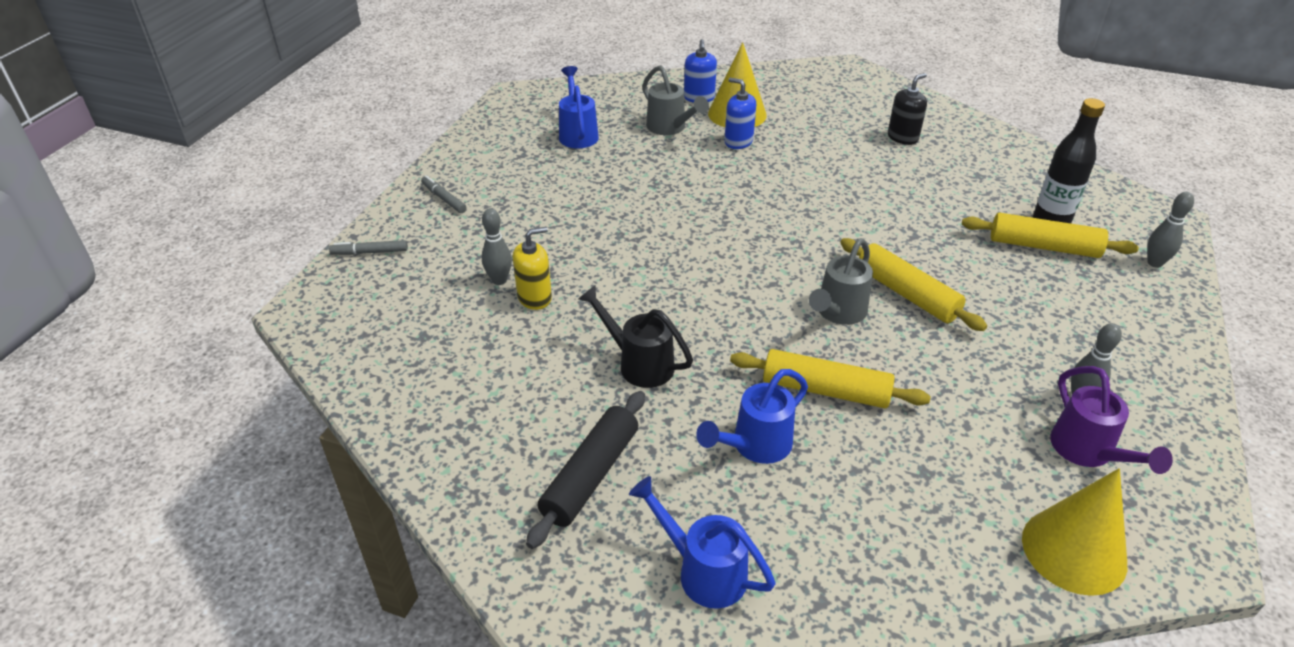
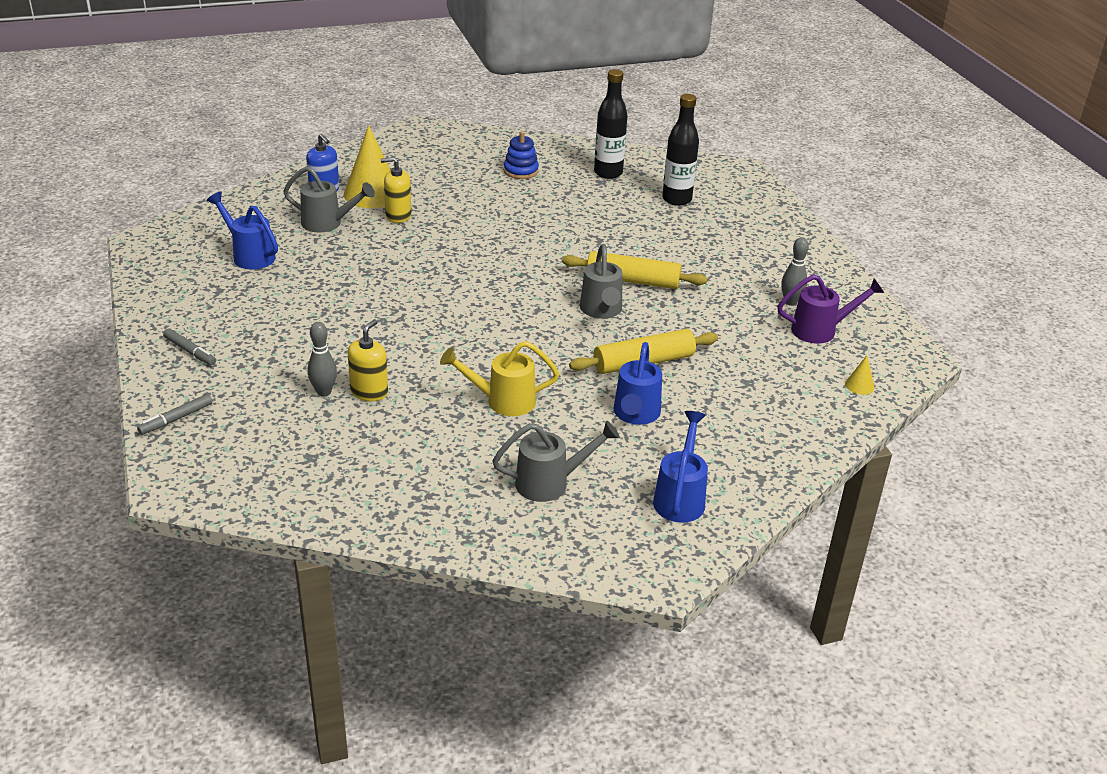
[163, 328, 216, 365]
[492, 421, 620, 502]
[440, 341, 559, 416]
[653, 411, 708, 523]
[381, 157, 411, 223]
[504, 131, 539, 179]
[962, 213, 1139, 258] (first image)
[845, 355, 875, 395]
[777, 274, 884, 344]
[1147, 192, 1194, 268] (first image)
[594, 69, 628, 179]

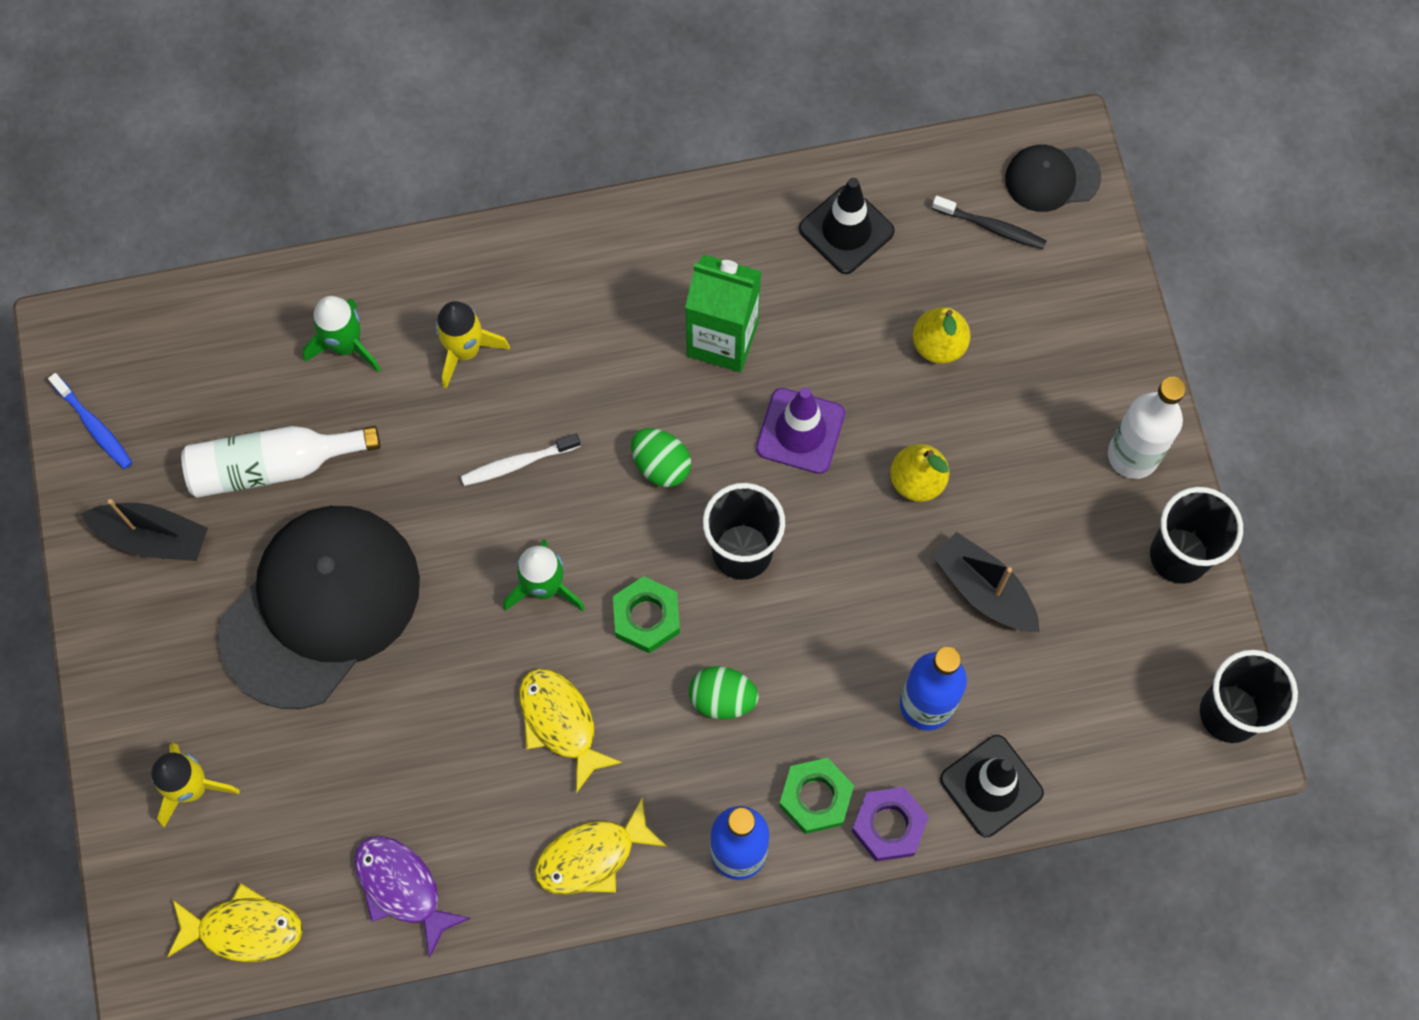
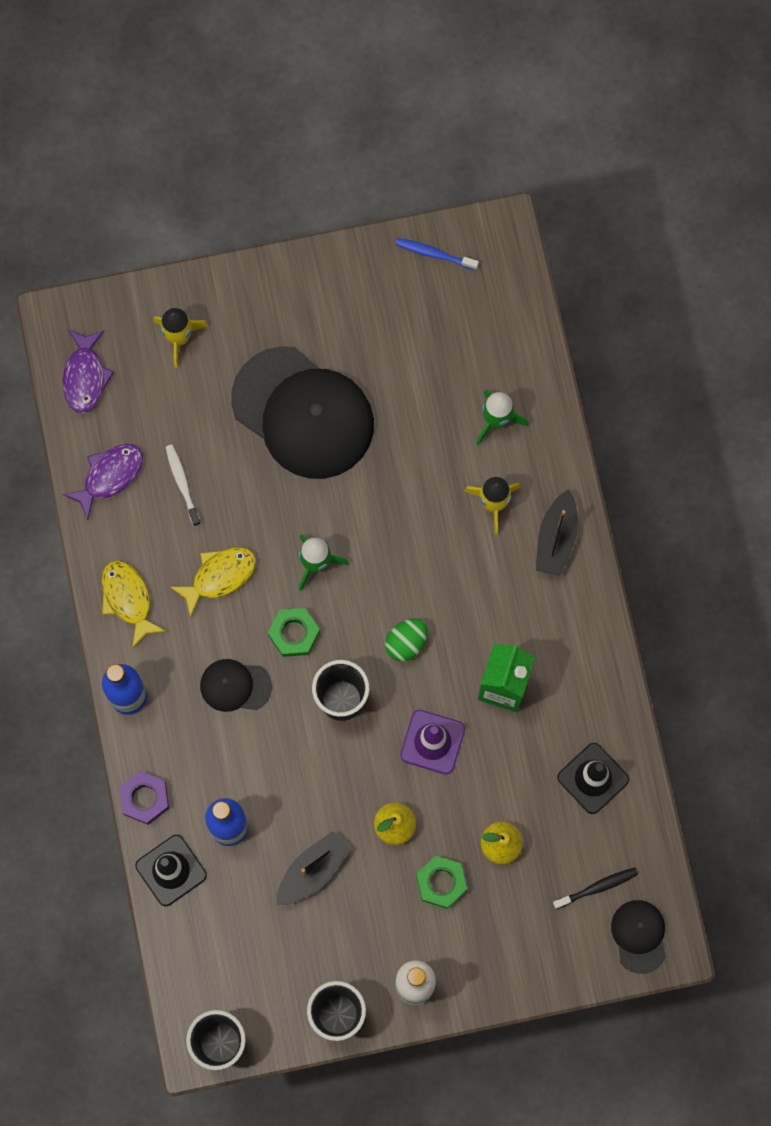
[395, 238, 479, 270]
[536, 489, 578, 576]
[63, 330, 114, 413]
[181, 426, 380, 498] (first image)
[165, 445, 201, 526]
[200, 659, 272, 712]
[416, 856, 467, 909]
[553, 867, 638, 909]

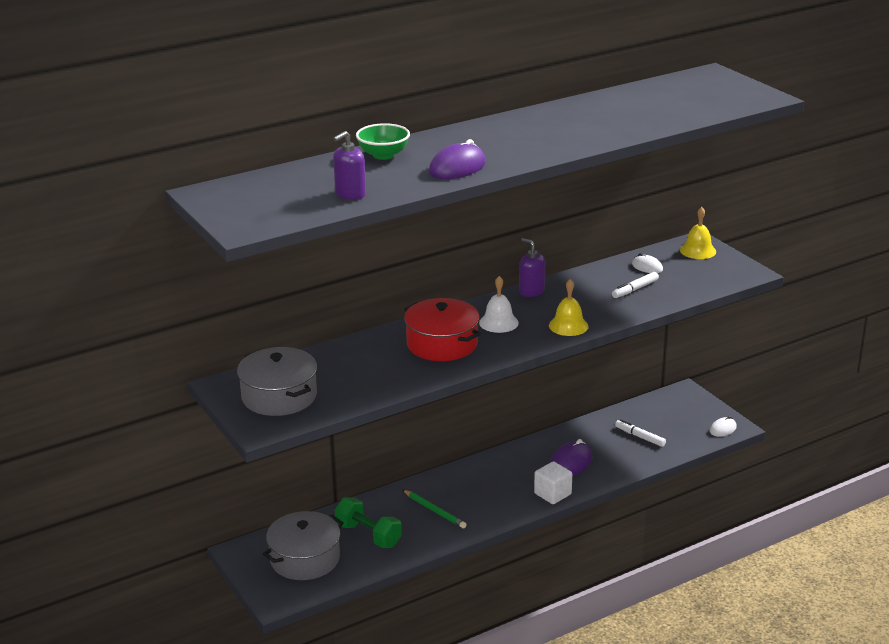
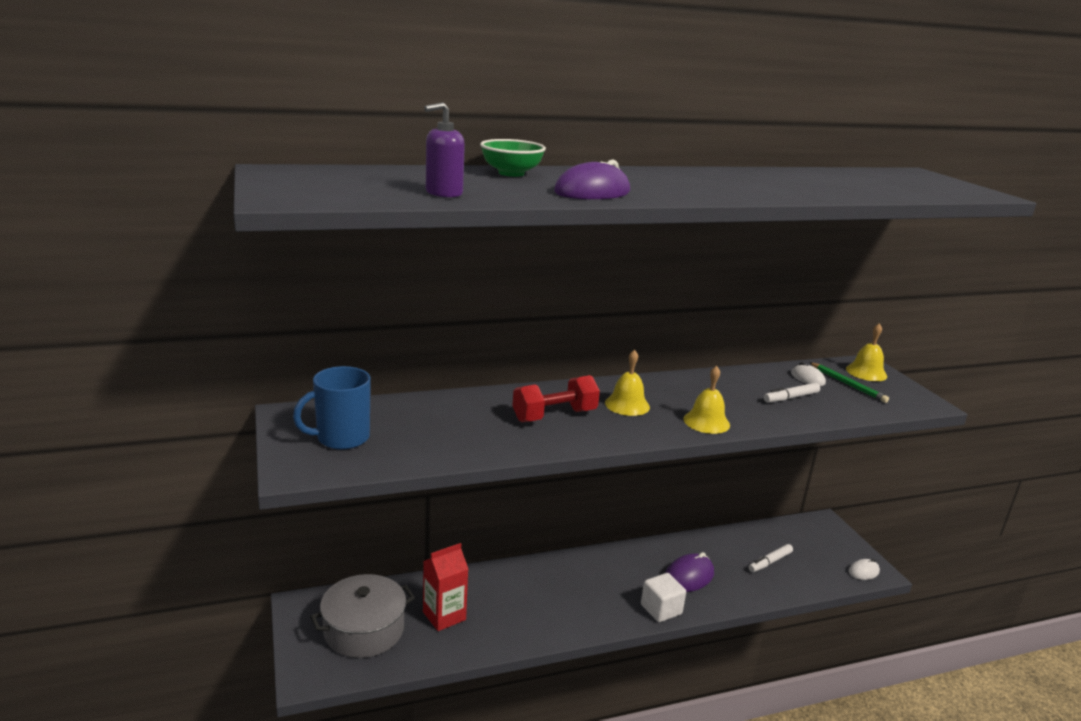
[293, 366, 371, 450]
[423, 543, 468, 631]
[809, 362, 889, 403]
[513, 375, 600, 422]
[605, 350, 650, 416]
[519, 238, 545, 297] (first image)
[749, 544, 793, 572]

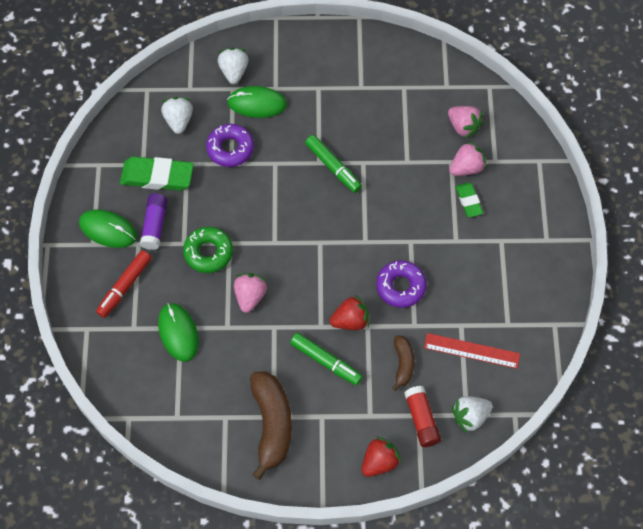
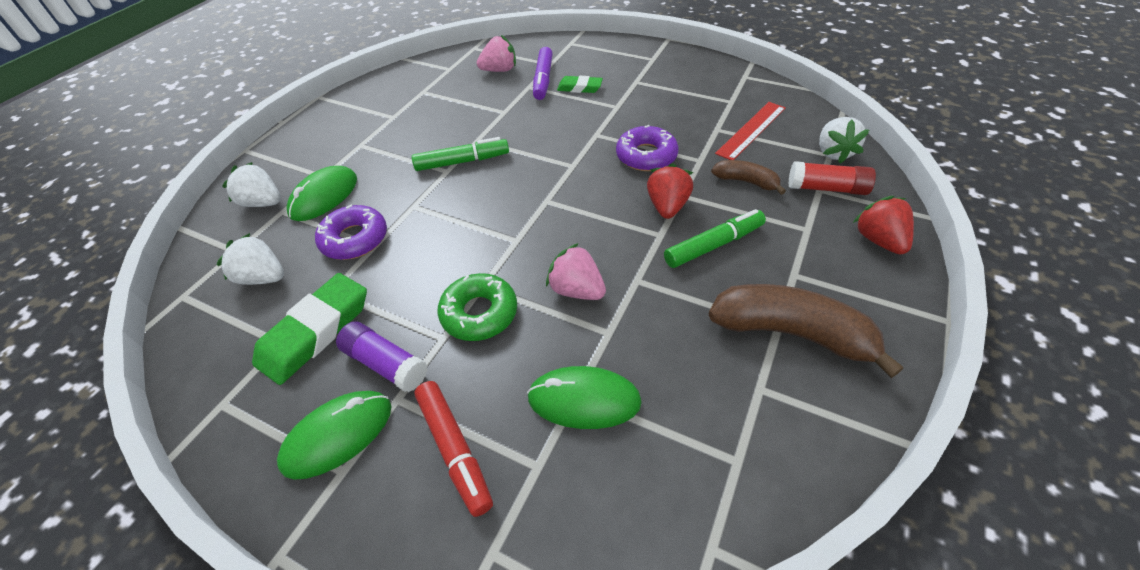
[533, 47, 553, 100]

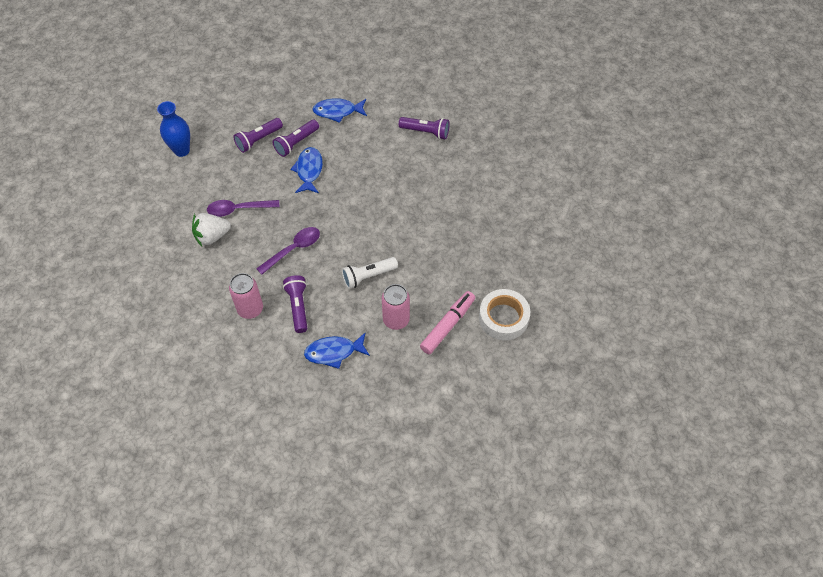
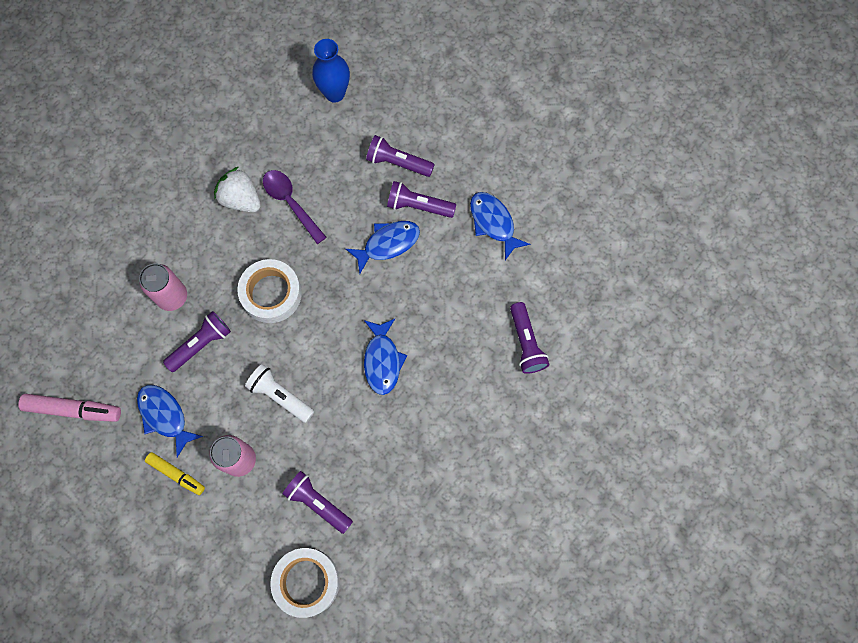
[237, 259, 302, 323]
[18, 394, 121, 422]
[145, 452, 205, 495]
[282, 471, 353, 534]
[364, 319, 407, 395]

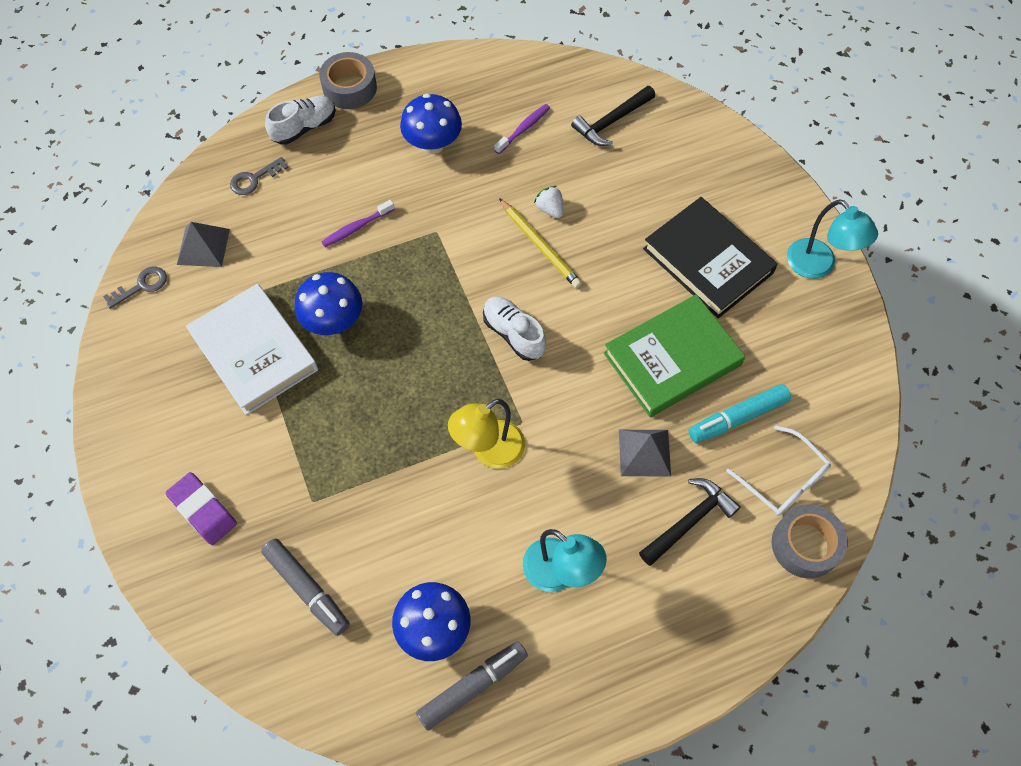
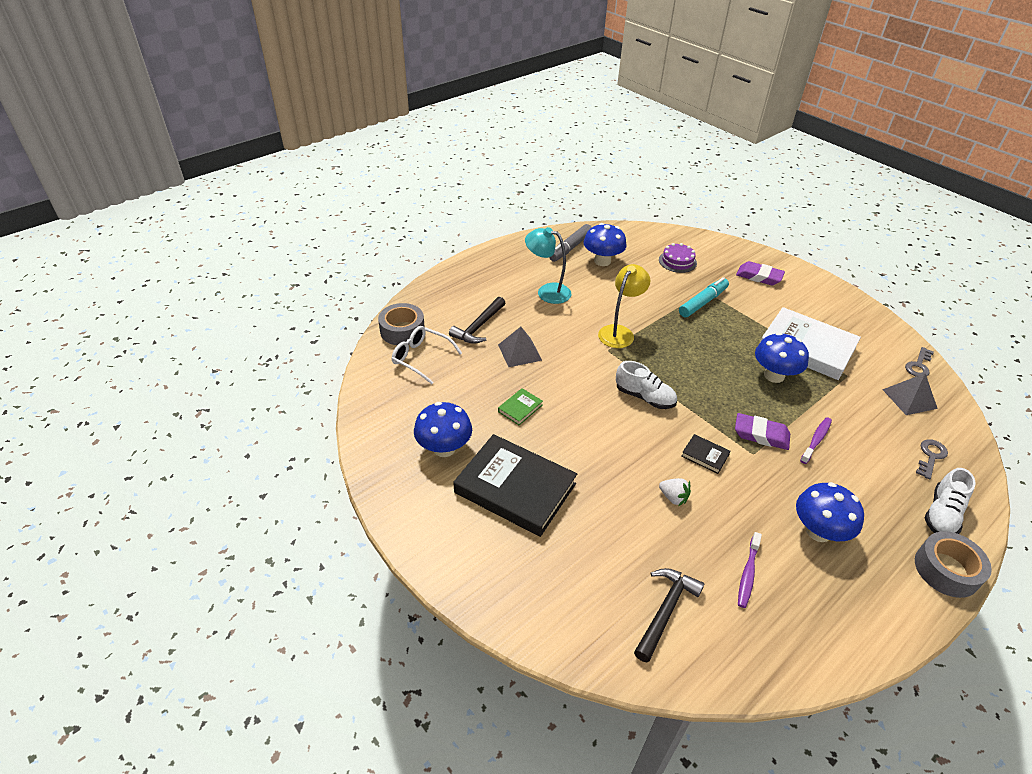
[659, 243, 697, 273]
[499, 198, 582, 288] (first image)
[498, 388, 543, 425]
[679, 277, 729, 317]
[787, 199, 878, 279] (first image)
[414, 402, 472, 457]
[681, 434, 730, 474]
[735, 413, 790, 450]

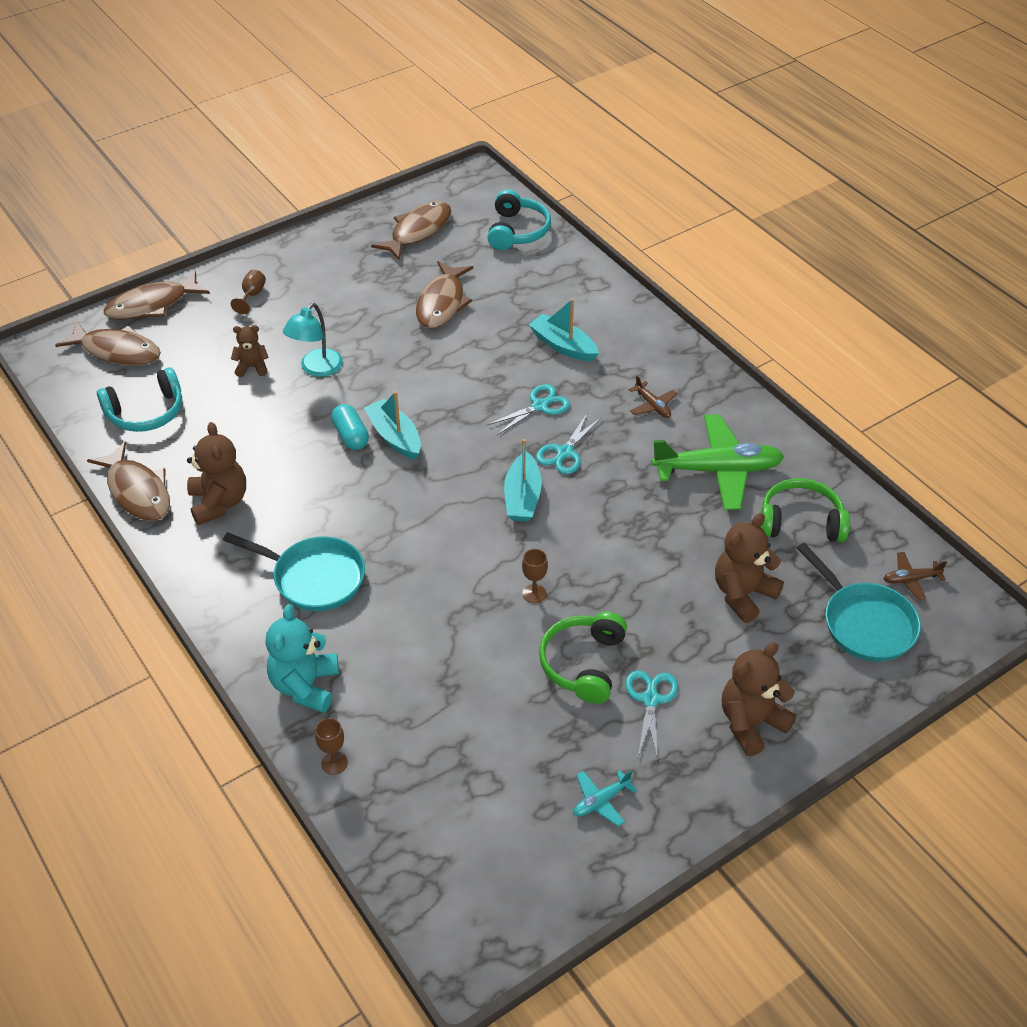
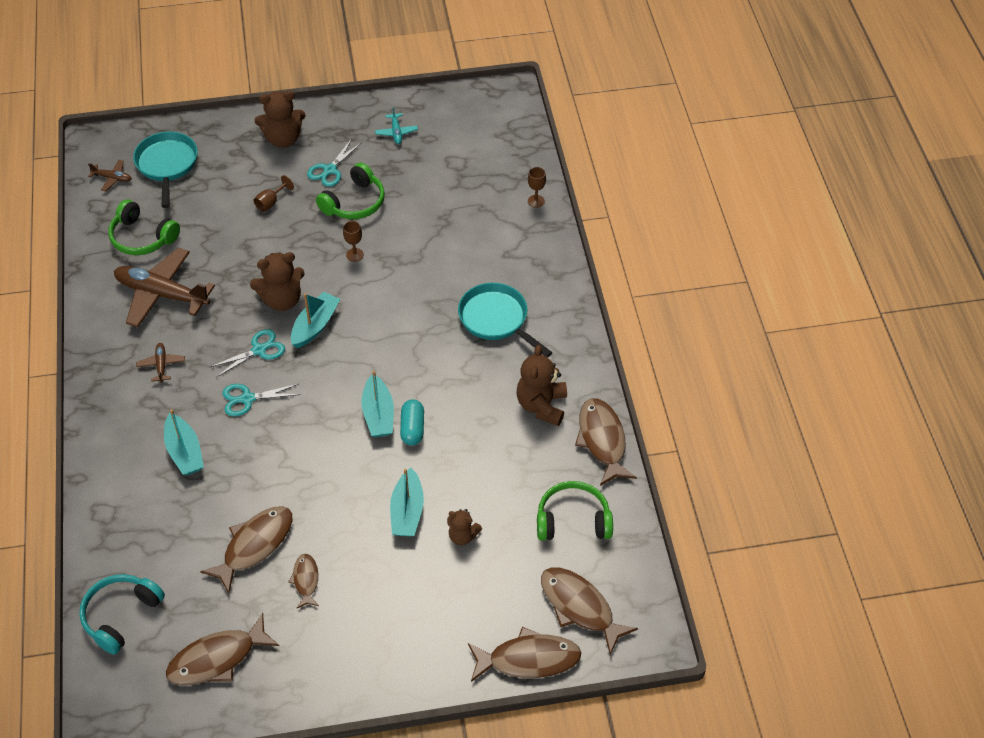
[537, 481, 613, 541]
[254, 175, 294, 212]
[266, 604, 339, 713] (first image)
[390, 468, 424, 536]
[375, 106, 418, 144]
[114, 248, 215, 327]
[250, 252, 305, 311]
[288, 554, 319, 608]

